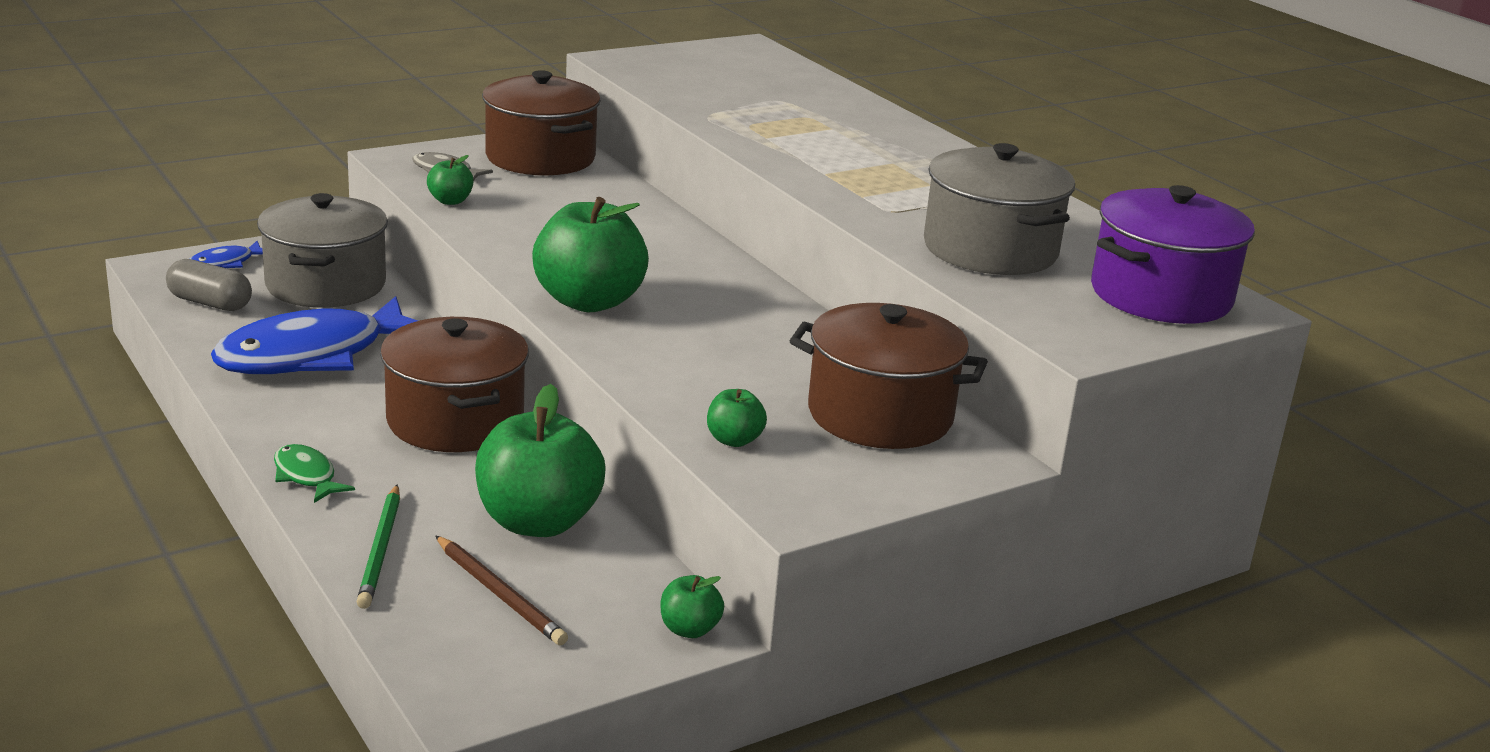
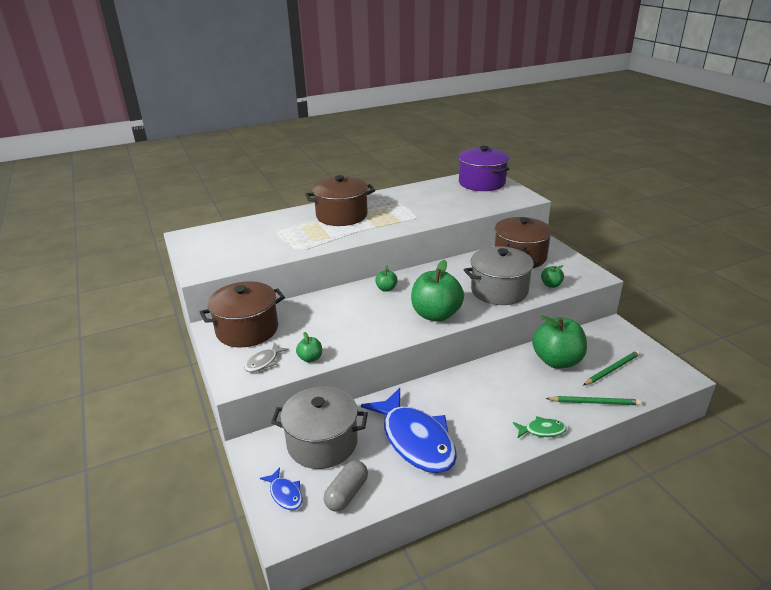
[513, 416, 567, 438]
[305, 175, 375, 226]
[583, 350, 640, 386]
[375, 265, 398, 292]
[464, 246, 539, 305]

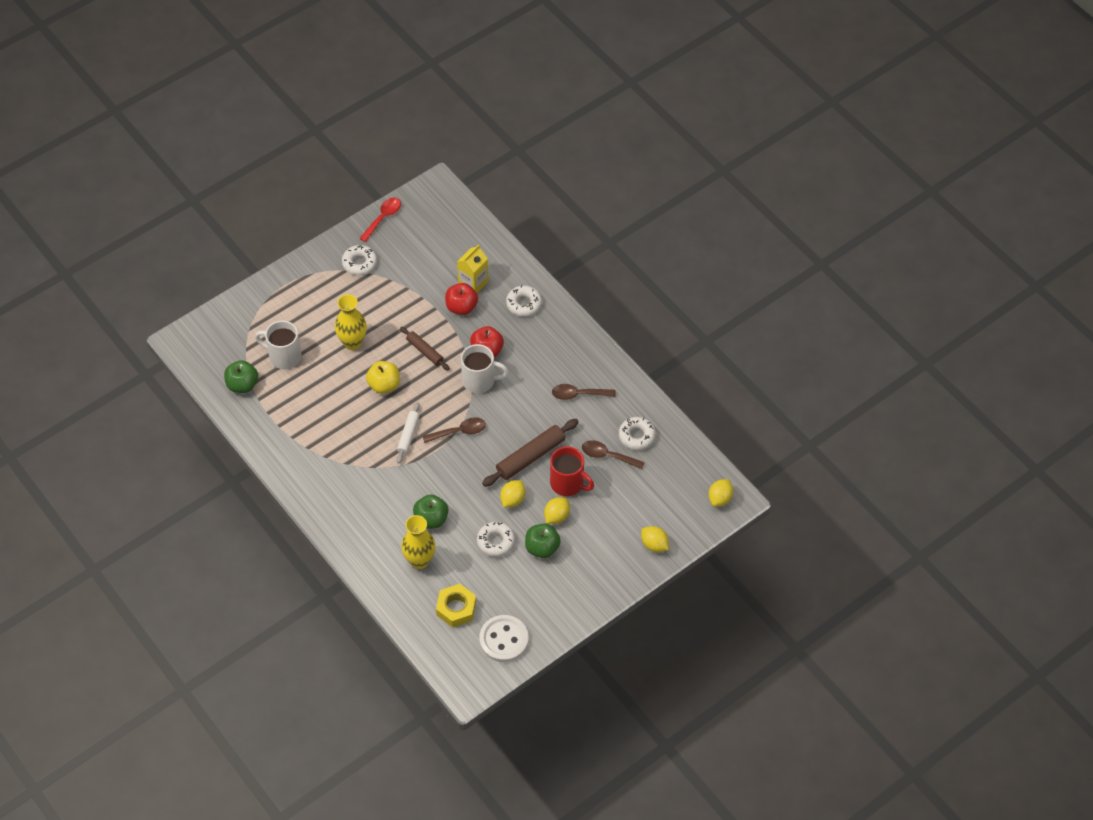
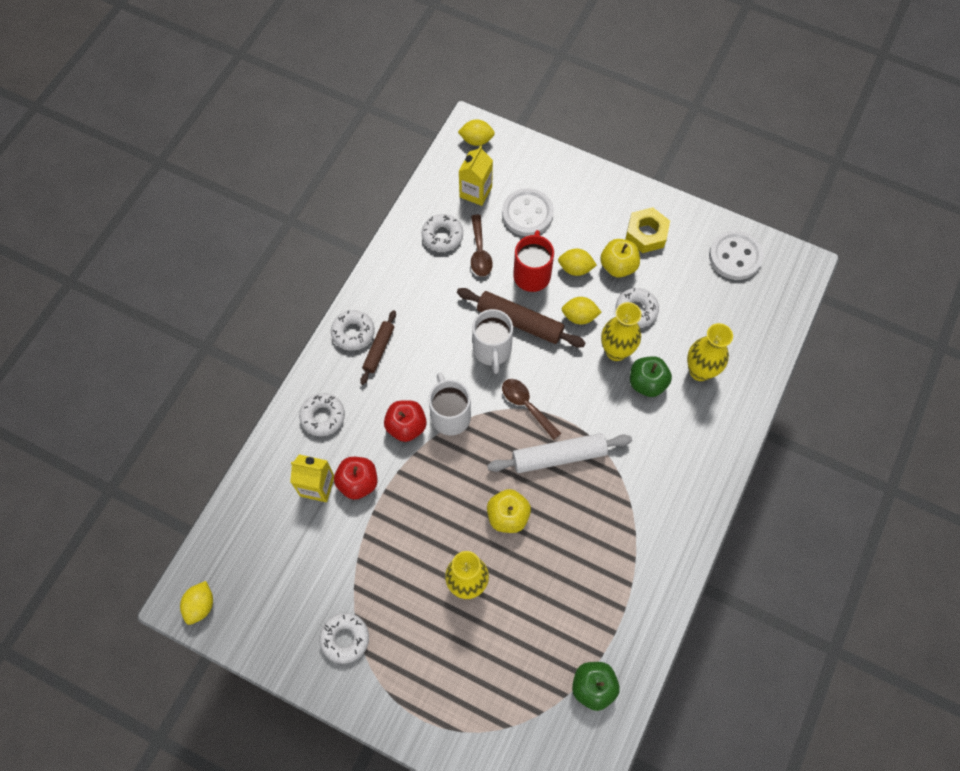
[473, 309, 513, 374]
[359, 198, 401, 242] (first image)
[487, 433, 632, 473]
[360, 310, 396, 385]
[625, 207, 670, 253]
[600, 239, 640, 278]
[552, 384, 616, 400] (first image)
[180, 581, 213, 625]
[331, 310, 375, 351]
[459, 145, 493, 206]
[502, 188, 554, 236]
[601, 302, 642, 361]

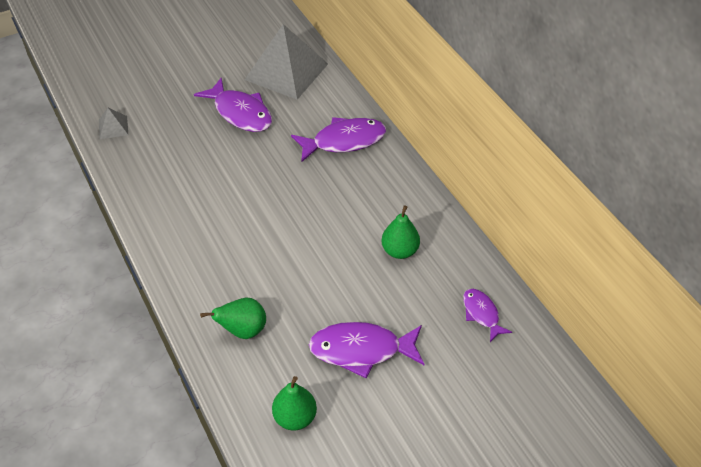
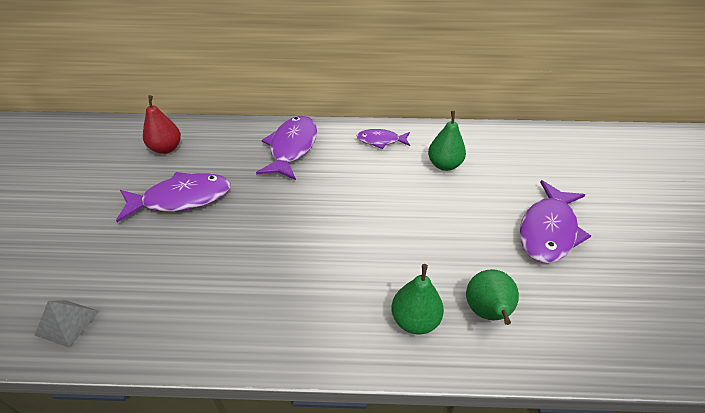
[143, 95, 181, 154]
[391, 264, 444, 334]
[357, 129, 410, 149]

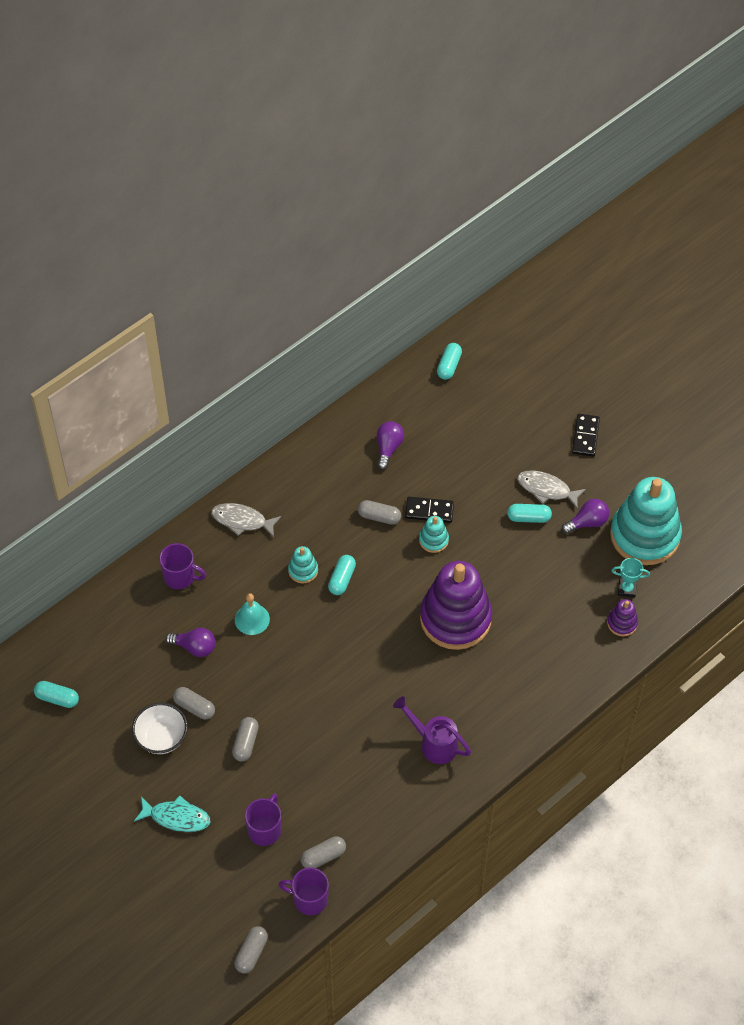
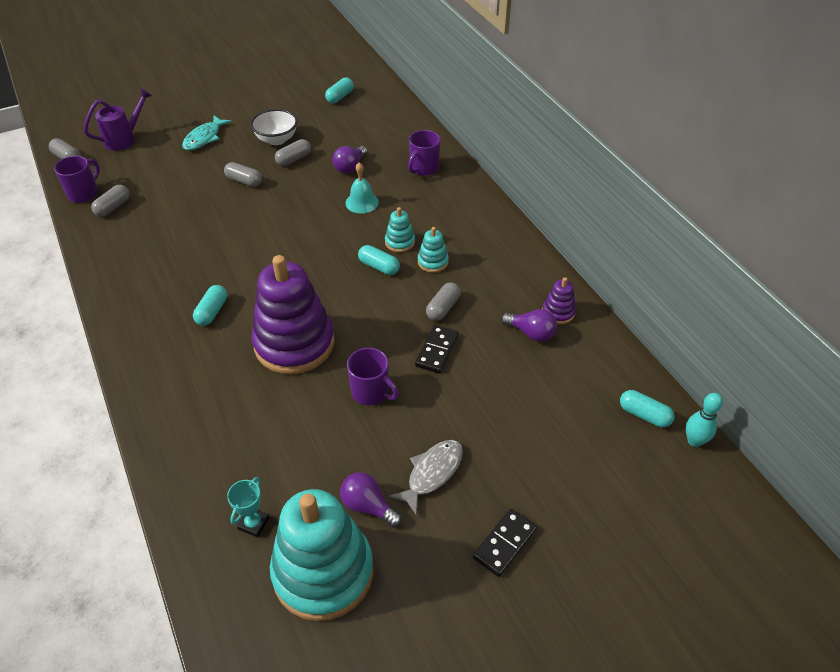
[211, 503, 281, 537] (first image)
[347, 348, 399, 405]
[91, 185, 130, 217]
[84, 88, 152, 151]
[418, 227, 449, 273]
[193, 285, 227, 326]
[340, 472, 402, 528]
[473, 509, 537, 577]
[542, 277, 576, 324]
[686, 393, 723, 447]

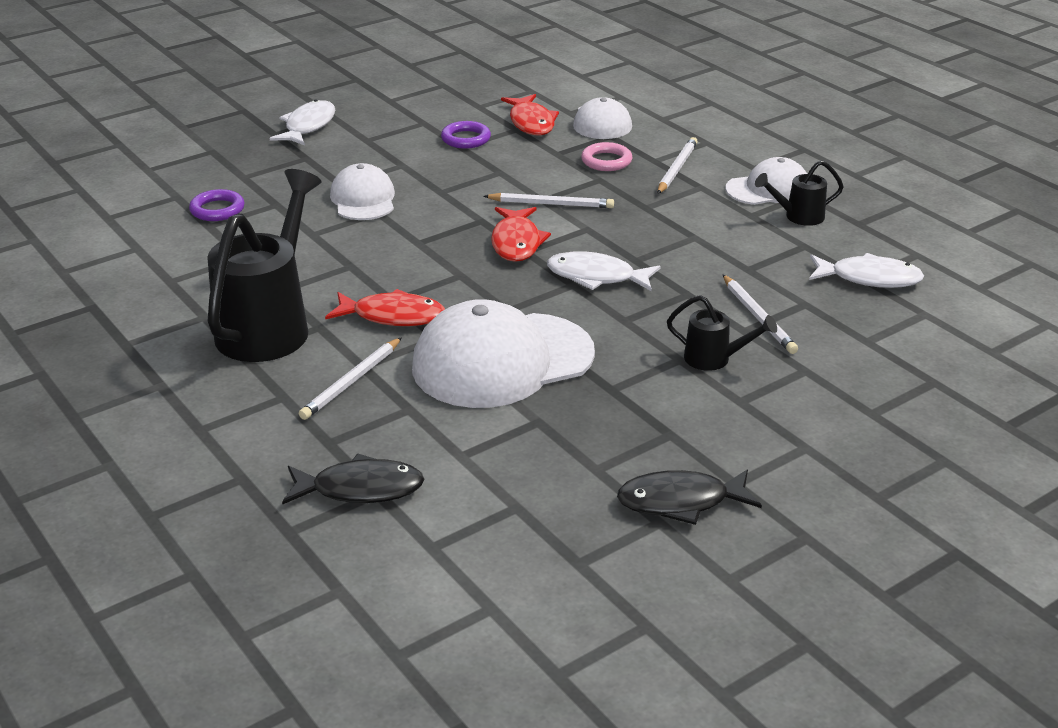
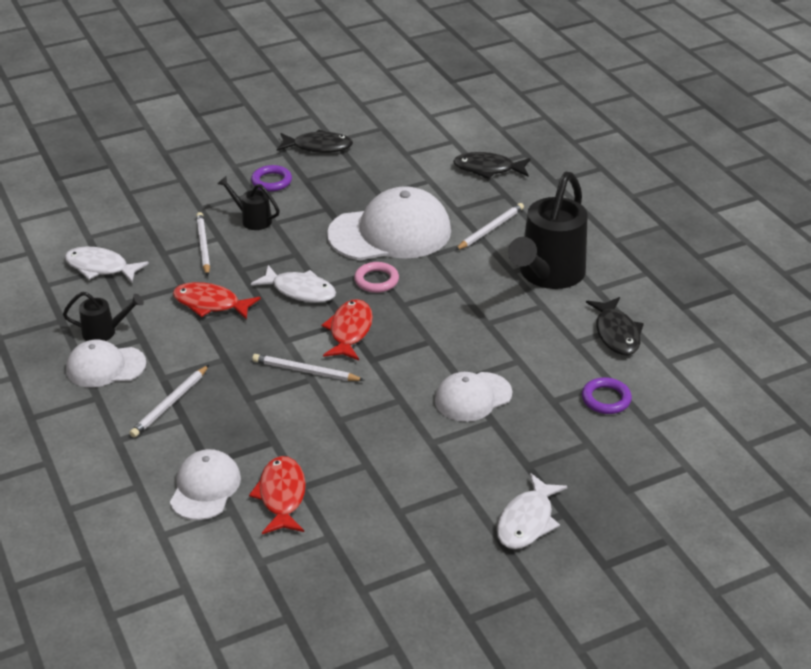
[173, 282, 261, 320]
[435, 372, 512, 422]
[251, 165, 292, 192]
[354, 262, 399, 293]
[586, 297, 644, 355]

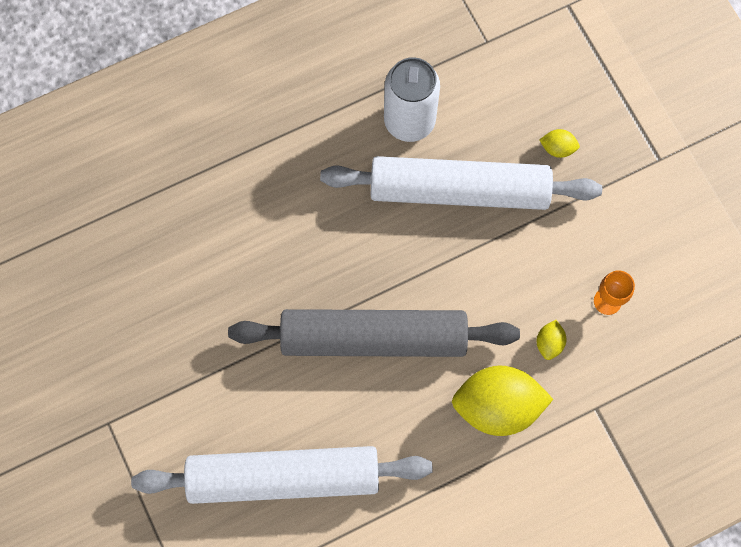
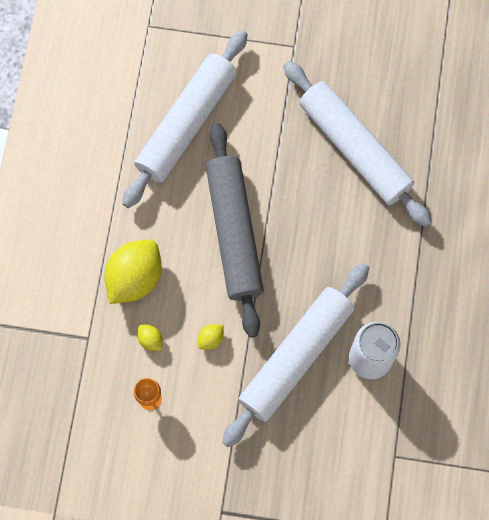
[206, 123, 264, 337]
[198, 324, 224, 350]
[283, 61, 432, 227]

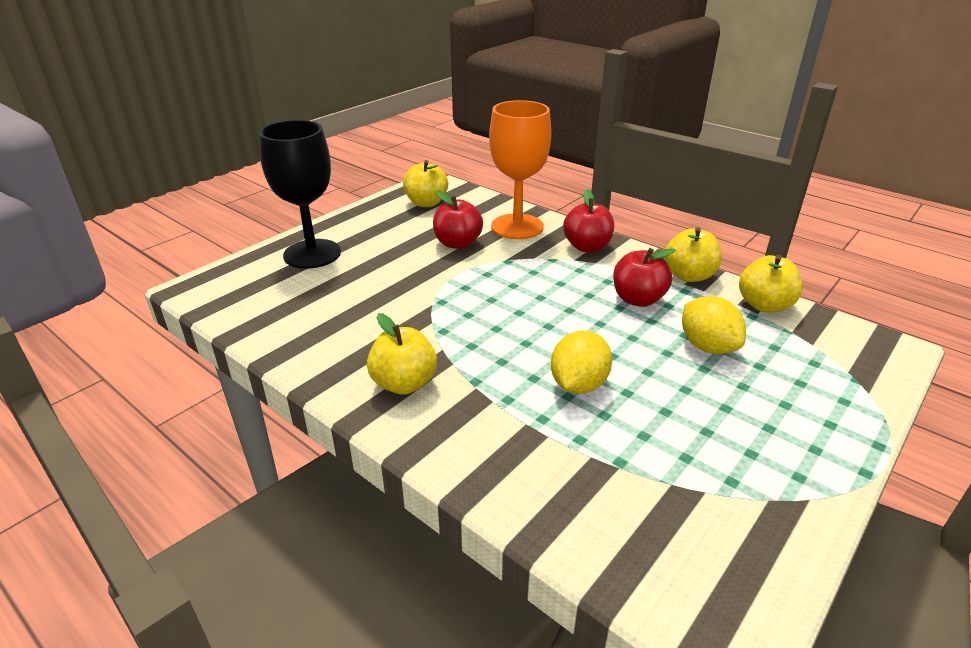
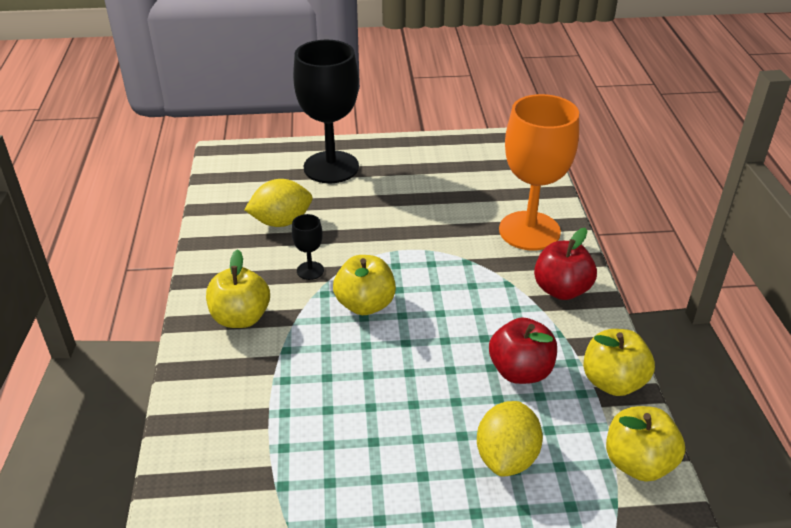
[333, 255, 396, 315]
[433, 191, 483, 249] (first image)
[244, 179, 312, 227]
[292, 214, 324, 280]

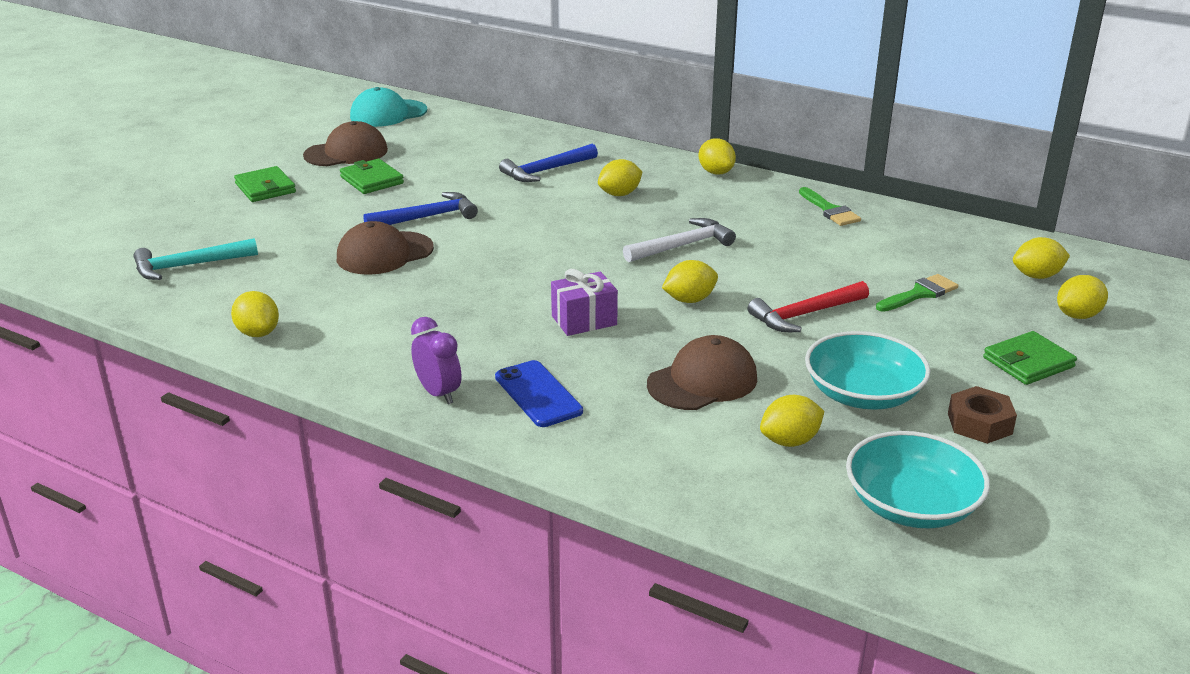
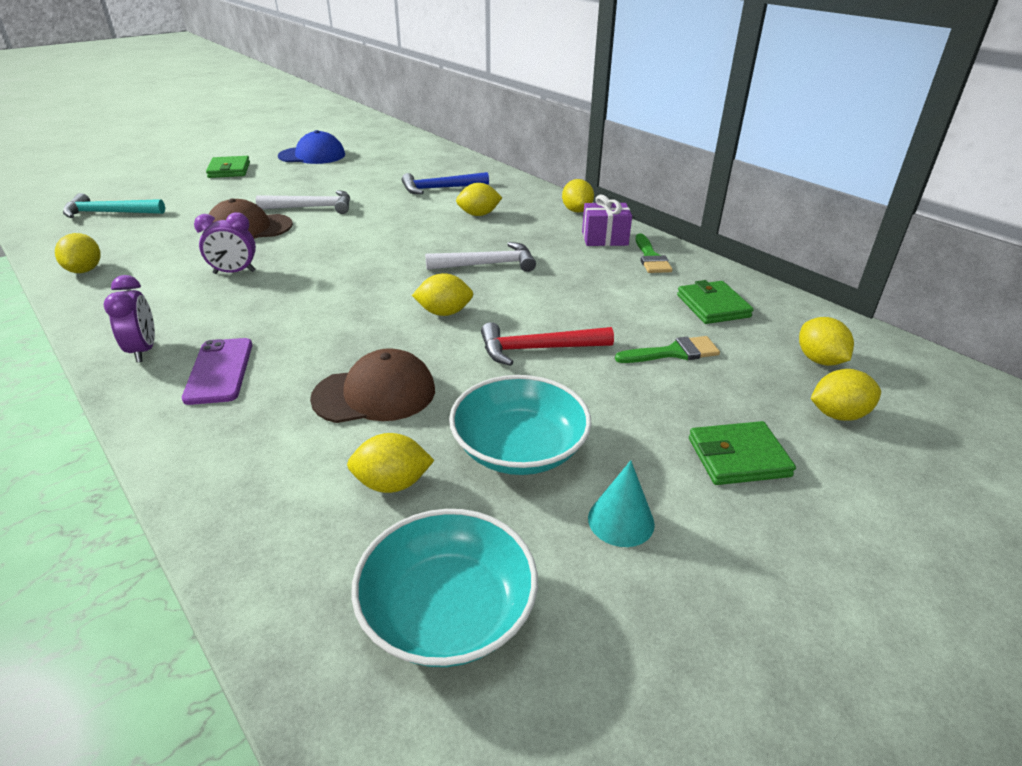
[278, 130, 345, 164]
[677, 280, 754, 324]
[350, 87, 427, 127] (first image)
[256, 190, 350, 214]
[182, 338, 252, 405]
[582, 195, 632, 246]
[588, 460, 655, 547]
[799, 317, 854, 366]
[194, 212, 256, 274]

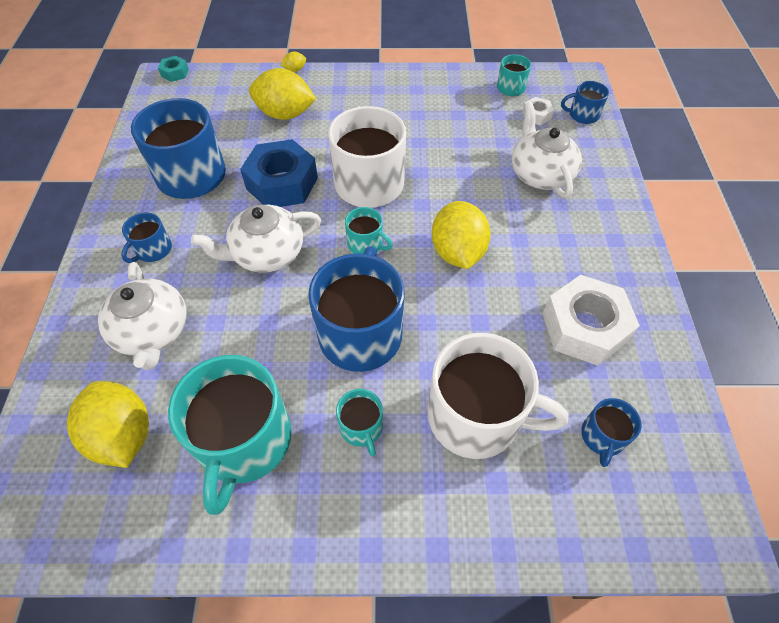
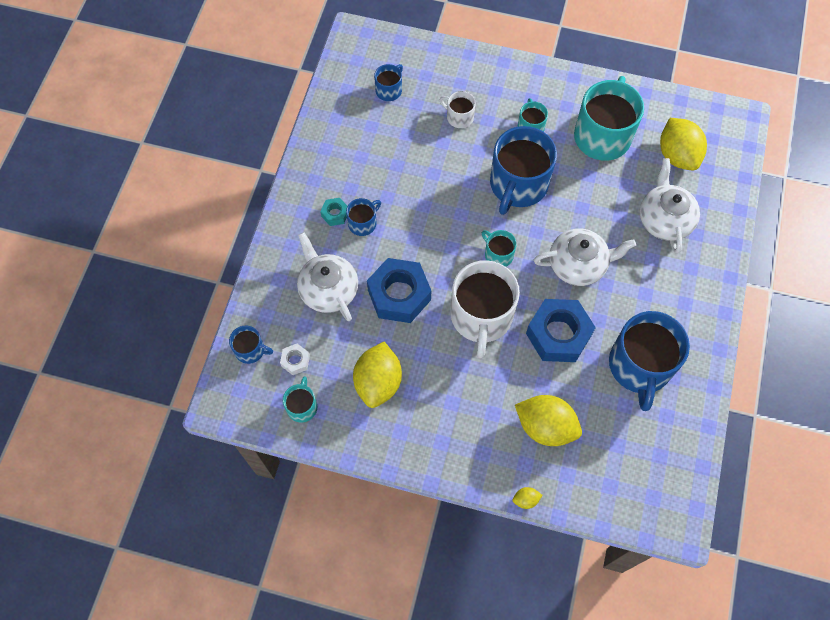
[346, 198, 381, 236]
[320, 198, 347, 226]
[440, 91, 476, 128]
[353, 342, 402, 408]
[297, 232, 358, 321]
[542, 275, 640, 366] (first image)
[367, 258, 431, 323]

